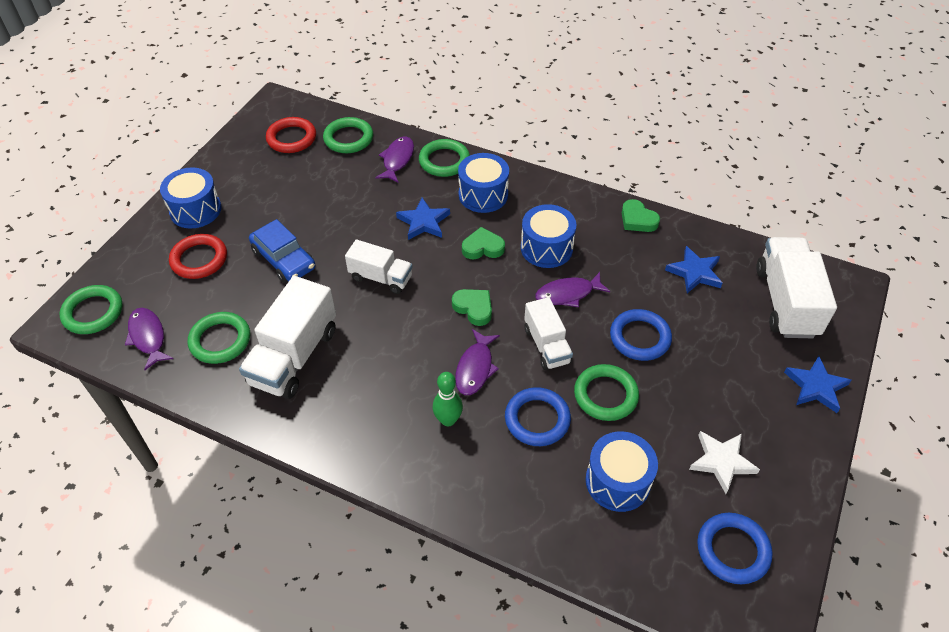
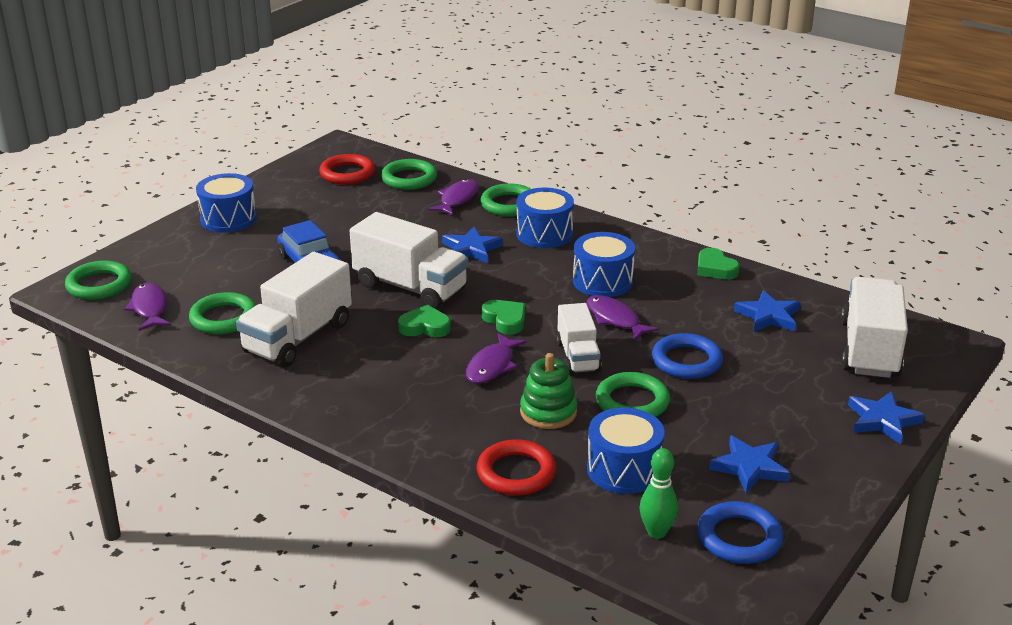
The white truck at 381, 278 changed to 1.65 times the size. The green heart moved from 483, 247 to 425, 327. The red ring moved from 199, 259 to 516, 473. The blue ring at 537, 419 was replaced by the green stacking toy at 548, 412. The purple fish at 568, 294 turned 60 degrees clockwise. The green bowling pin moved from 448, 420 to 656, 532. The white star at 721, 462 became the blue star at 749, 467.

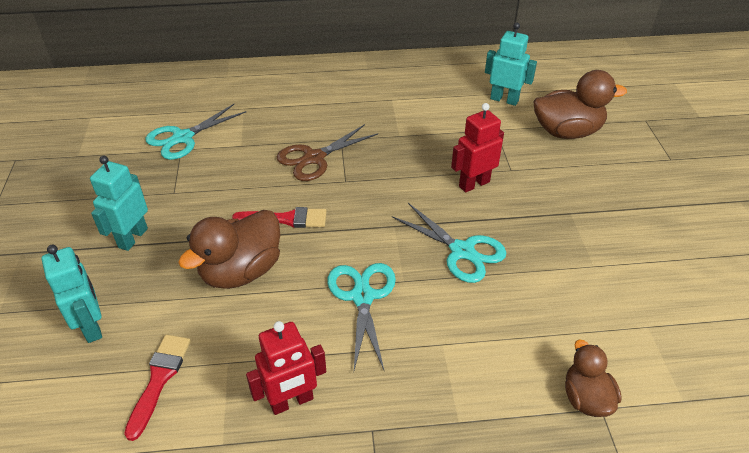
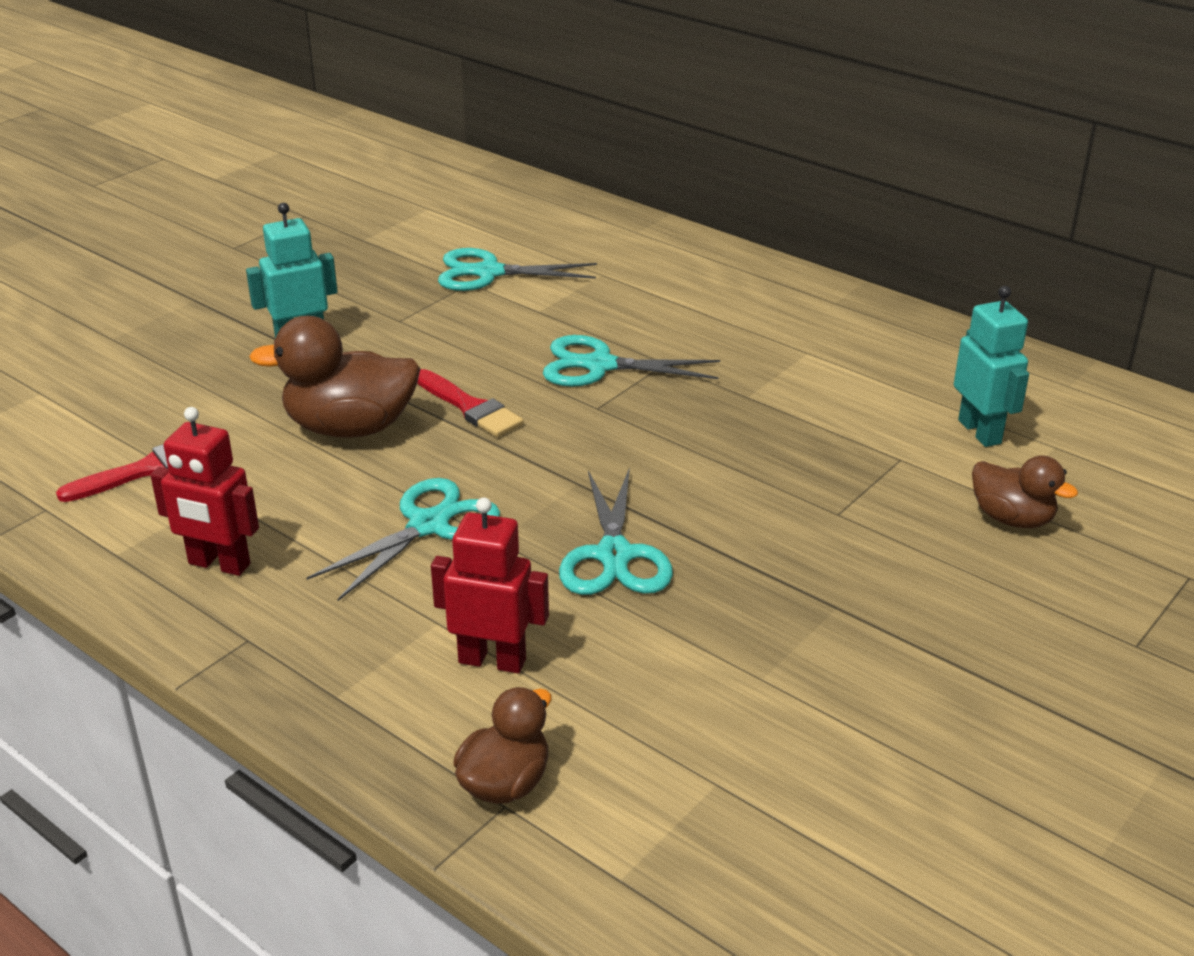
The red robot moved from 474, 184 to 492, 660. The brown scissors at 314, 158 became the turquoise scissors at 599, 365. The brown duck at 567, 132 changed to 0.60 times the size. The turquoise robot at 92, 326 disappeared.

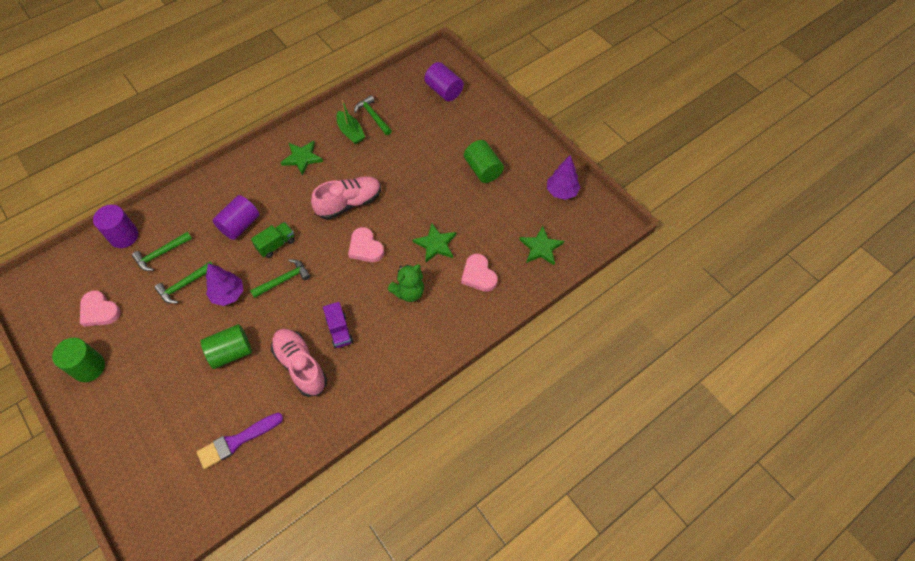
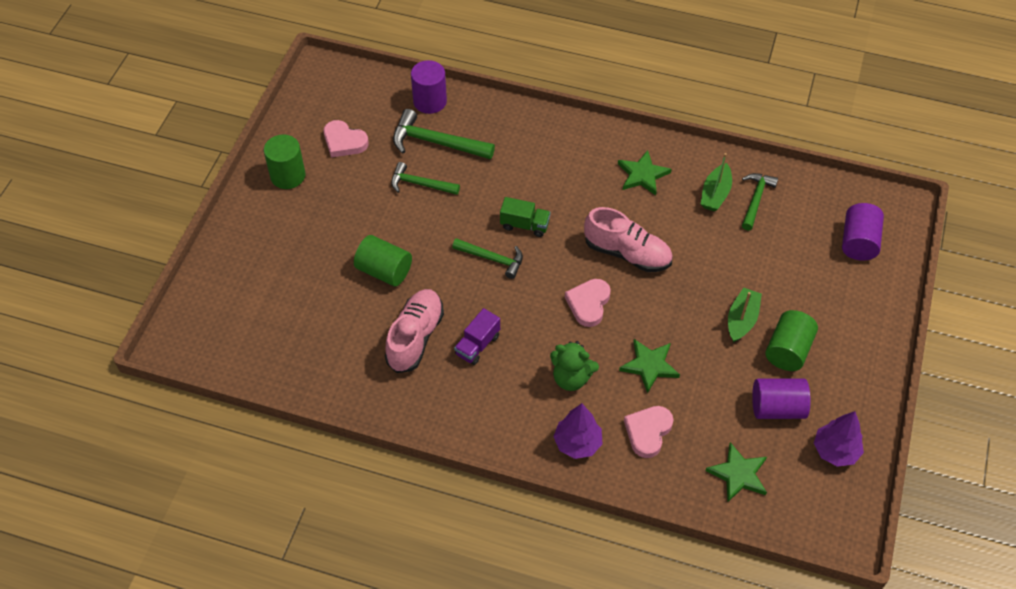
The pink heart at 99, 311 turned 60 degrees counterclockwise. The green hammer at 161, 254 changed to 1.52 times the size. The purple tree moved from 228, 294 to 577, 443. The green boat at 742, 320 appeared. The purple cylinder moved from 240, 225 to 777, 408. The purple brush at 237, 441 disappeared.

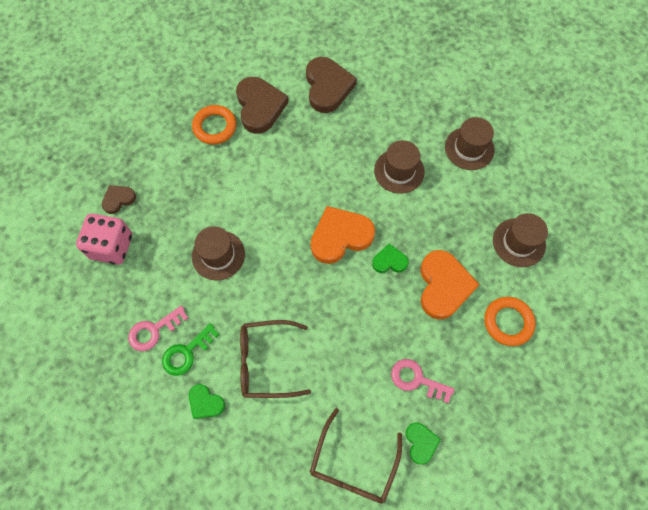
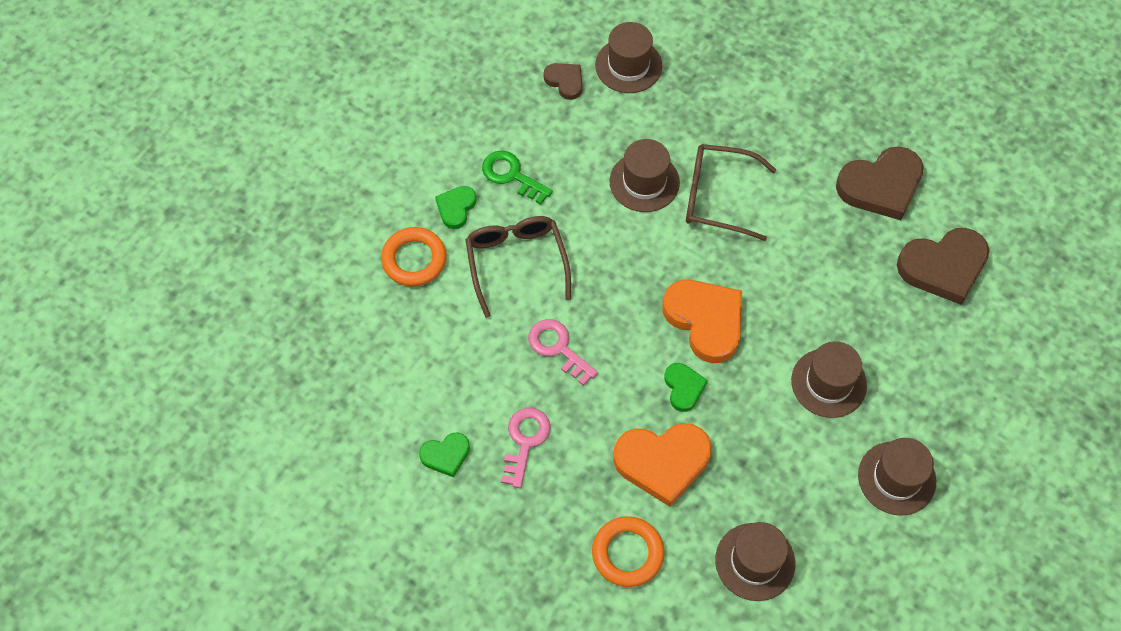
The orange ring moved from 215, 127 to 414, 259. The pink key moved from 153, 330 to 558, 348. The brown heart moved from 118, 199 to 565, 81. The pink dice at 112, 246 was replaced by the brown hat at 628, 65. The brown glasses moved from 353, 464 to 718, 197.

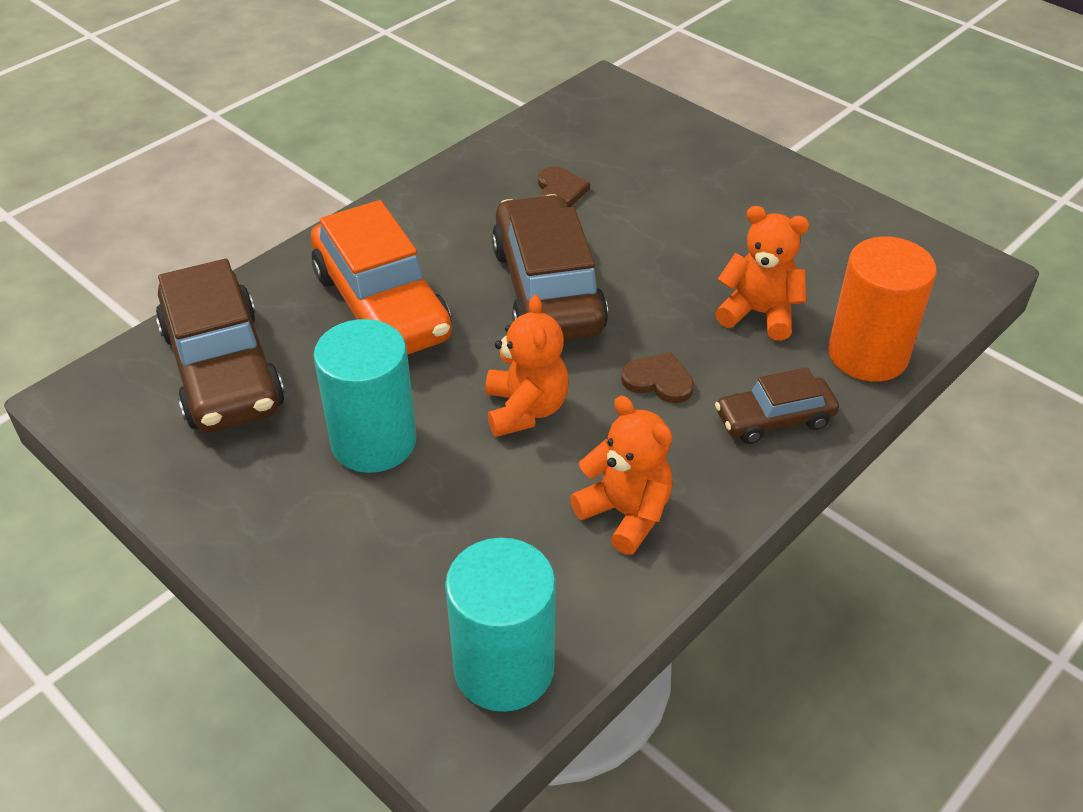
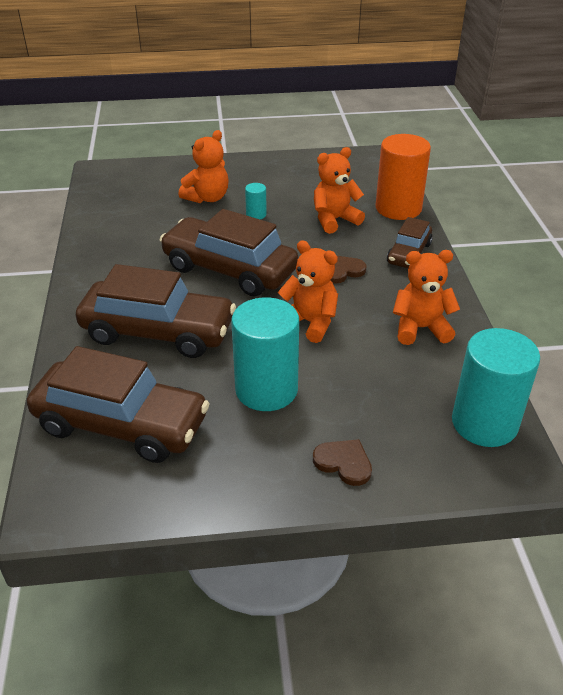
The orange car at 382, 305 became the brown car at 158, 332. The orange teddy bear at 207, 198 appeared. The turquoise cylinder at 256, 214 appeared. The brown heart moved from 560, 191 to 344, 463.

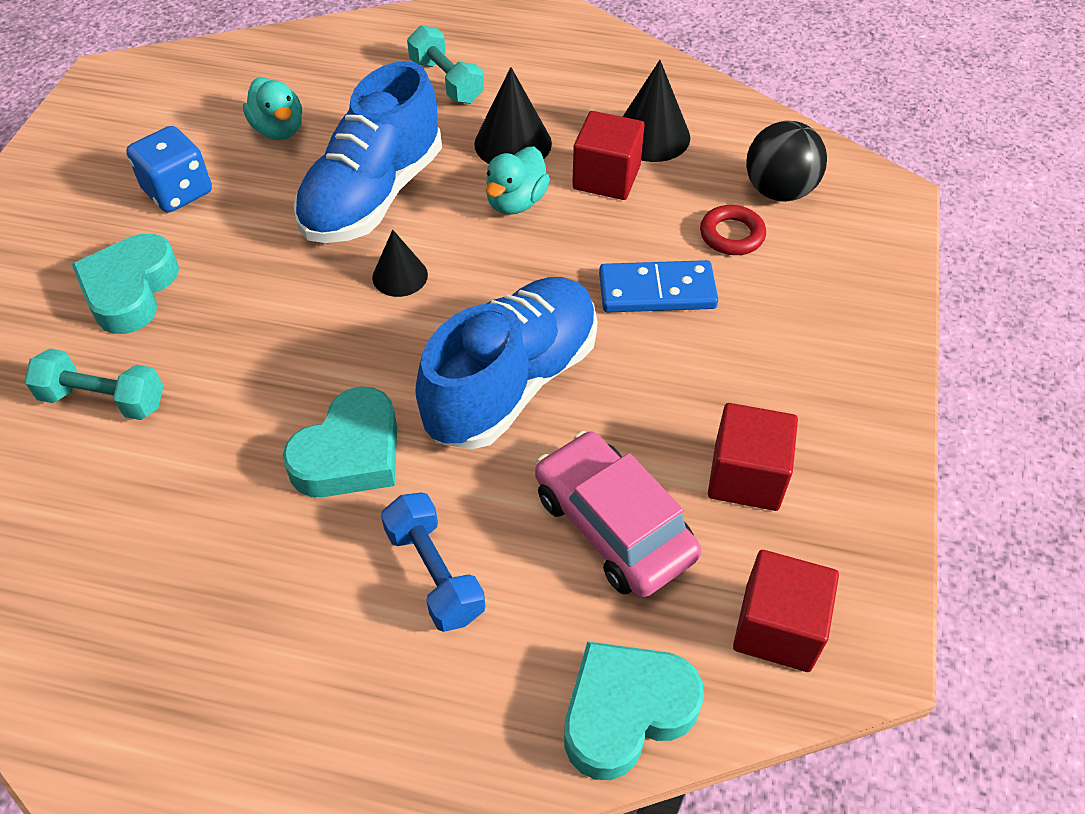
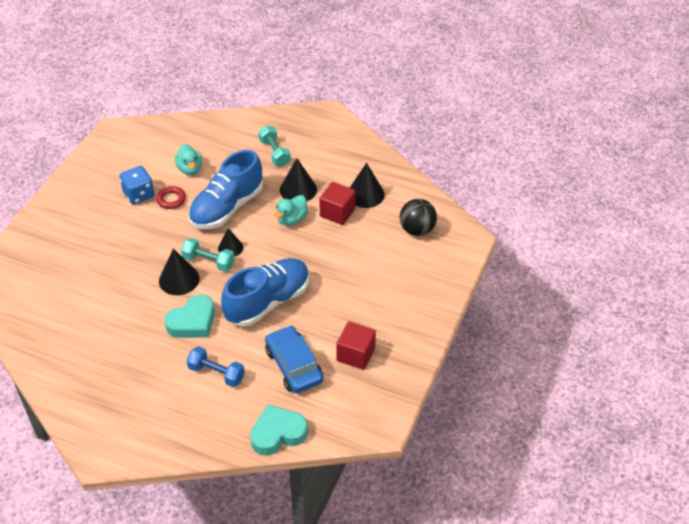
The red ring moved from 731, 235 to 171, 200. The black cone at 179, 279 appeared. The turquoise dumbbell moved from 103, 399 to 209, 262. The blue dumbbell at 434, 573 turned 45 degrees counterclockwise. The pink car at 613, 525 became the blue car at 294, 365. The turquoise heart at 130, 290 disappeared. The blue domino at 657, 291 disappeared. The red cube at 777, 627 disappeared.

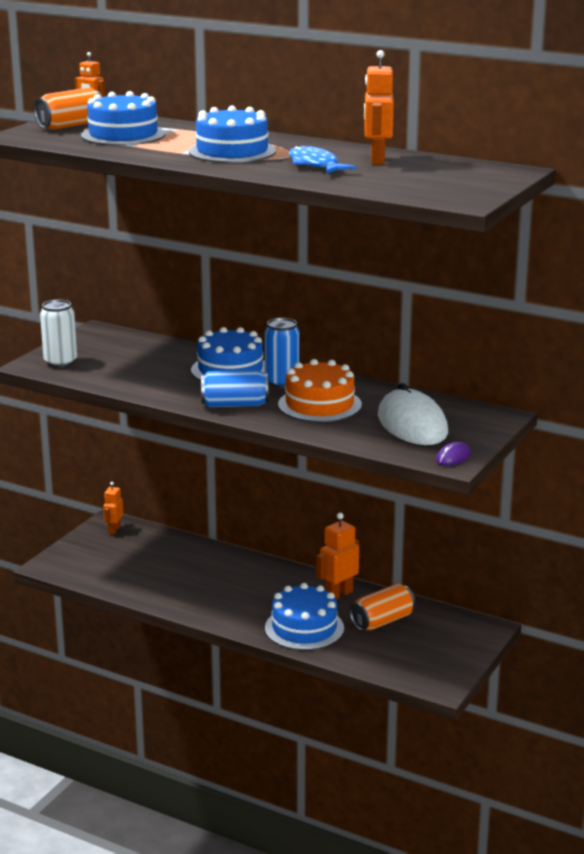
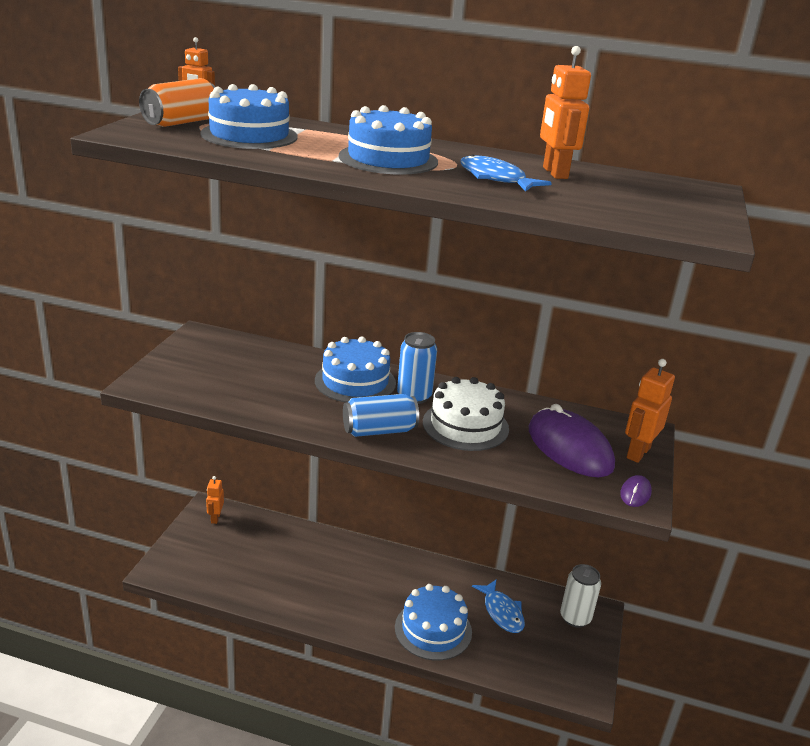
The orange cake at 319, 404 became the white cake at 465, 425. The orange can at 382, 621 was replaced by the blue fish at 502, 612. The white mouse at 412, 424 became the purple mouse at 569, 448. The white can moved from 60, 362 to 575, 618. The orange robot moved from 338, 594 to 638, 453.

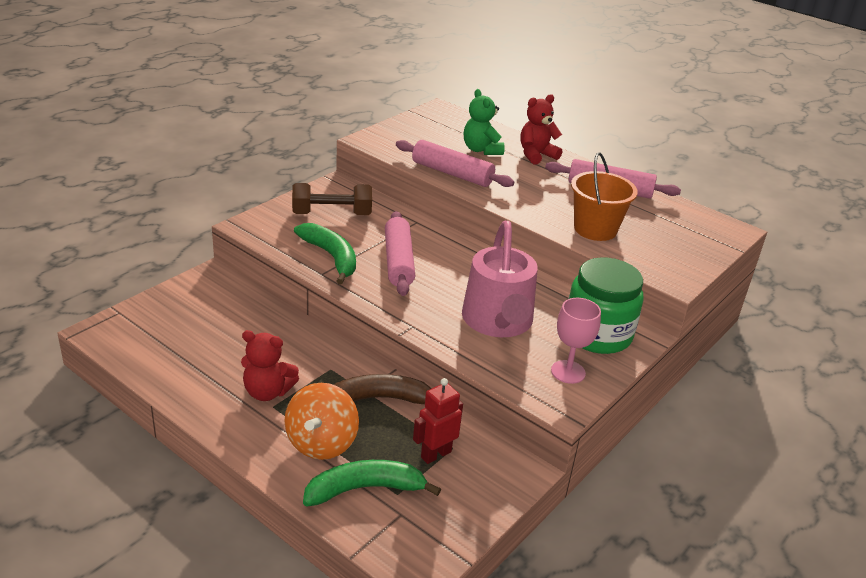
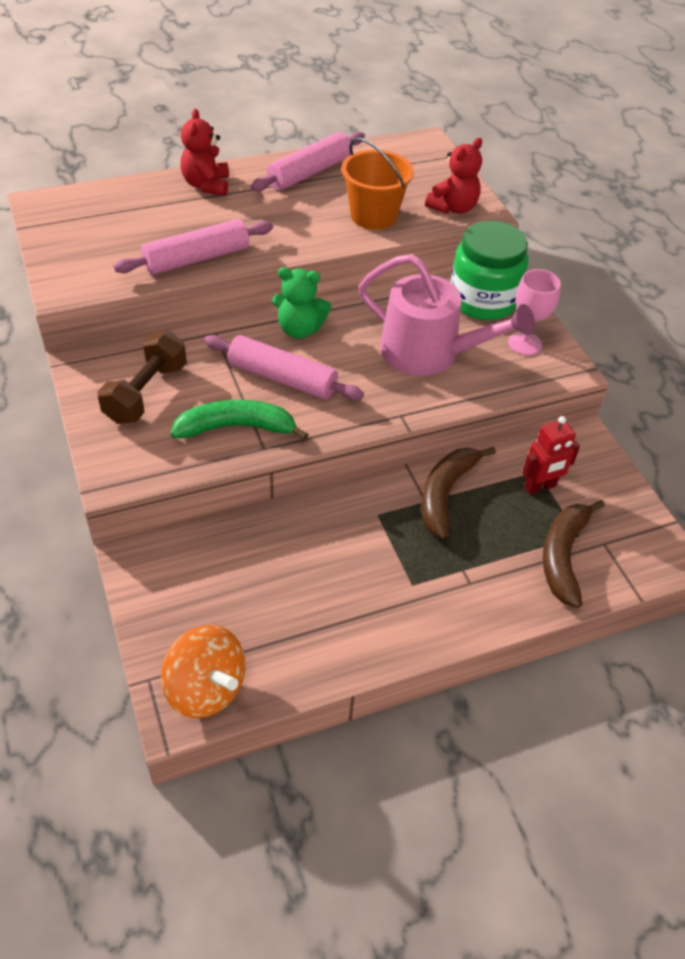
The orange spinning top moved from 321, 443 to 206, 688. The green teddy bear moved from 481, 150 to 299, 329. The red teddy bear moved from 267, 392 to 453, 208. The red robot at 435, 454 turned 105 degrees counterclockwise. The green banana at 364, 489 became the brown banana at 563, 556.

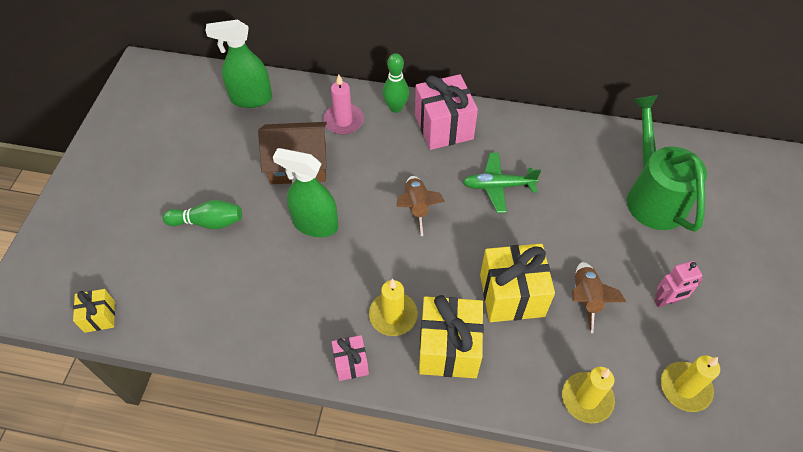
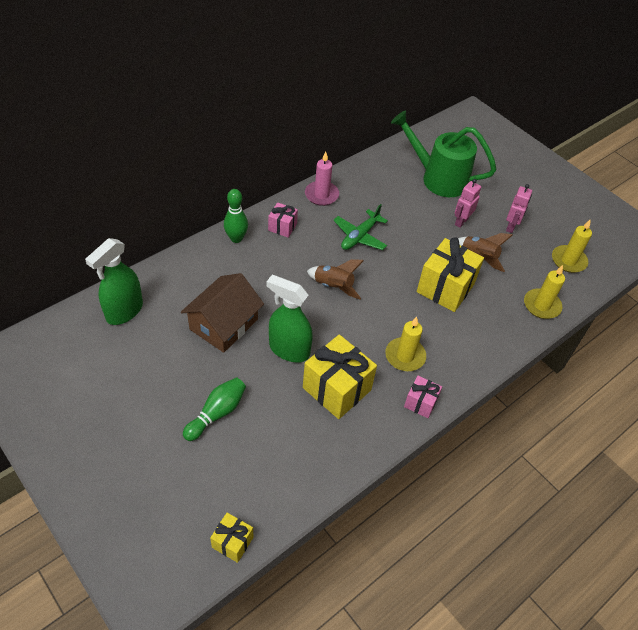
The green spray bottle at 315, 224 turned 60 degrees clockwise. The pink gift at 443, 127 changed to 0.52 times the size. The yellow gift moved from 448, 348 to 337, 389. The pink candle moved from 343, 121 to 321, 195. The pink robot at 461, 221 appeared.

